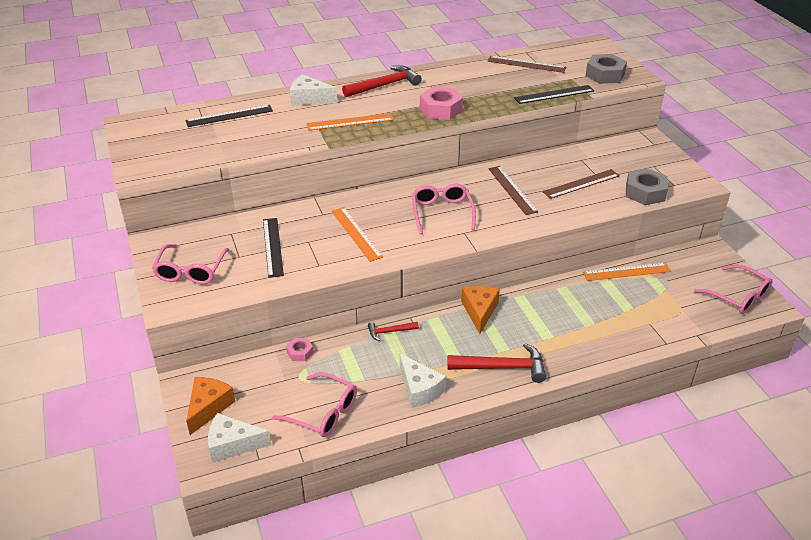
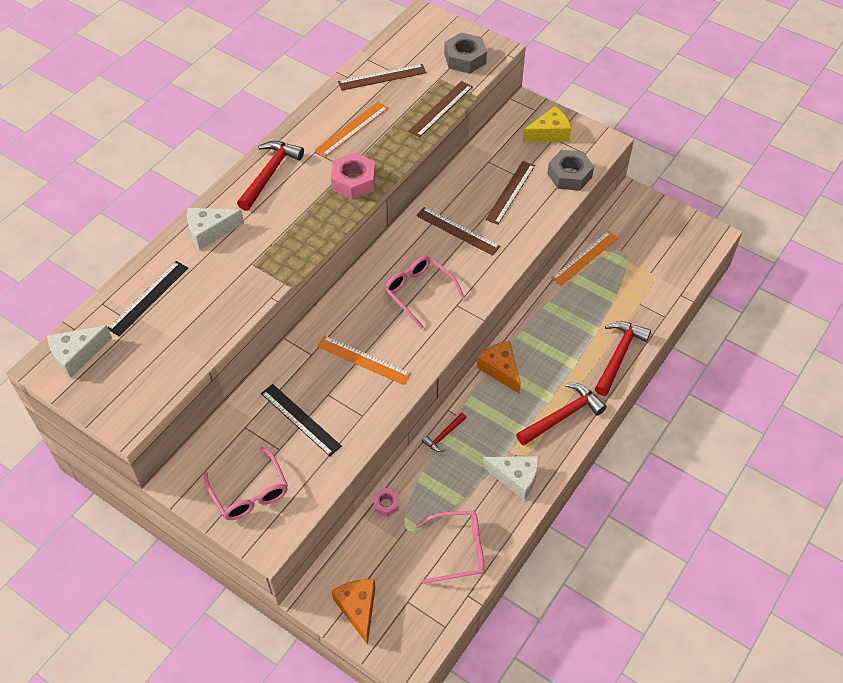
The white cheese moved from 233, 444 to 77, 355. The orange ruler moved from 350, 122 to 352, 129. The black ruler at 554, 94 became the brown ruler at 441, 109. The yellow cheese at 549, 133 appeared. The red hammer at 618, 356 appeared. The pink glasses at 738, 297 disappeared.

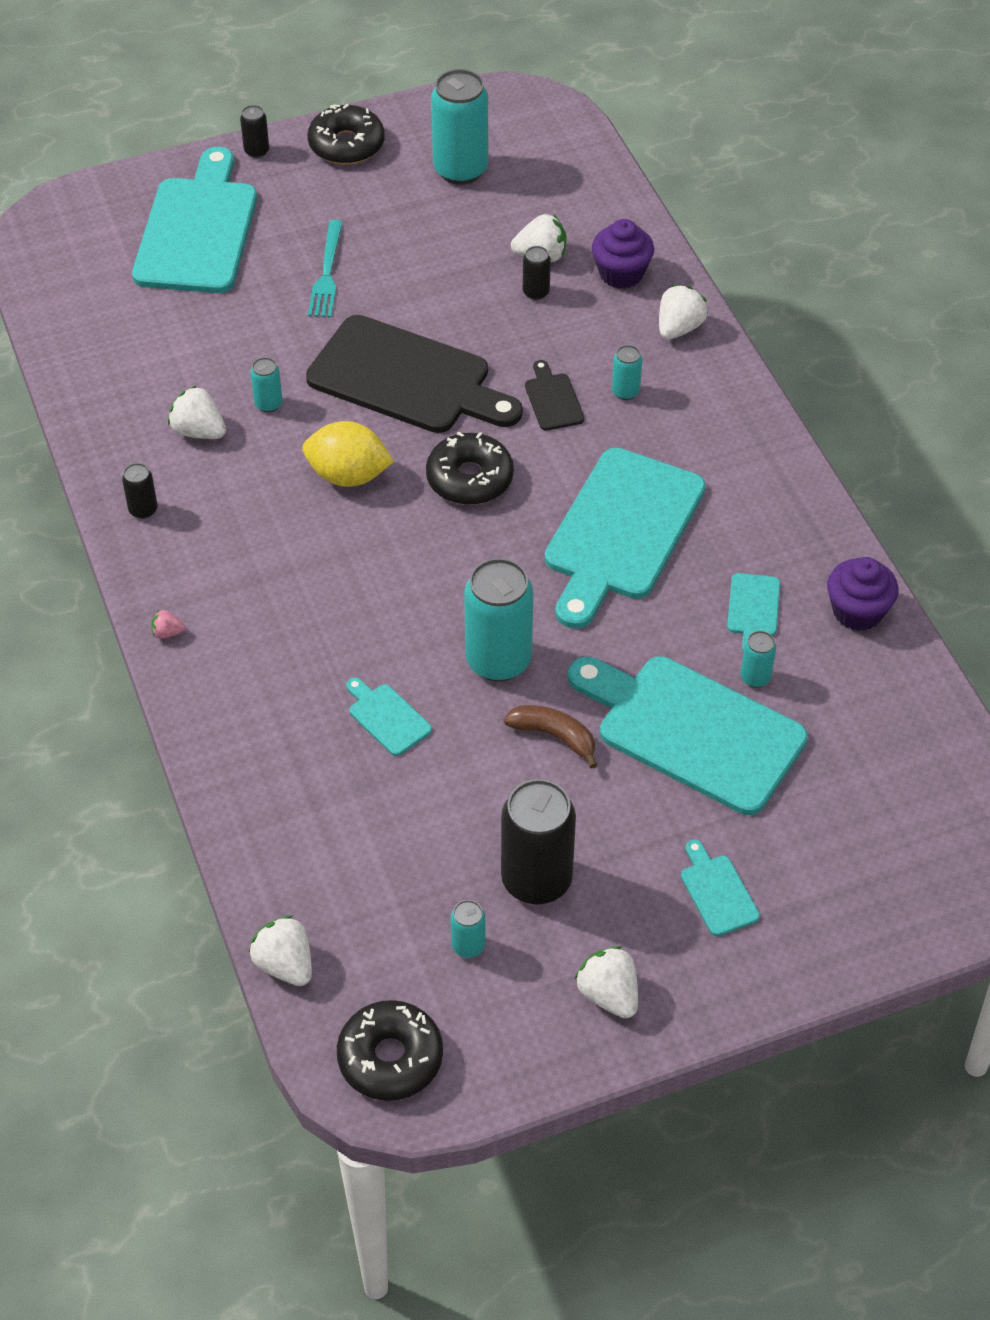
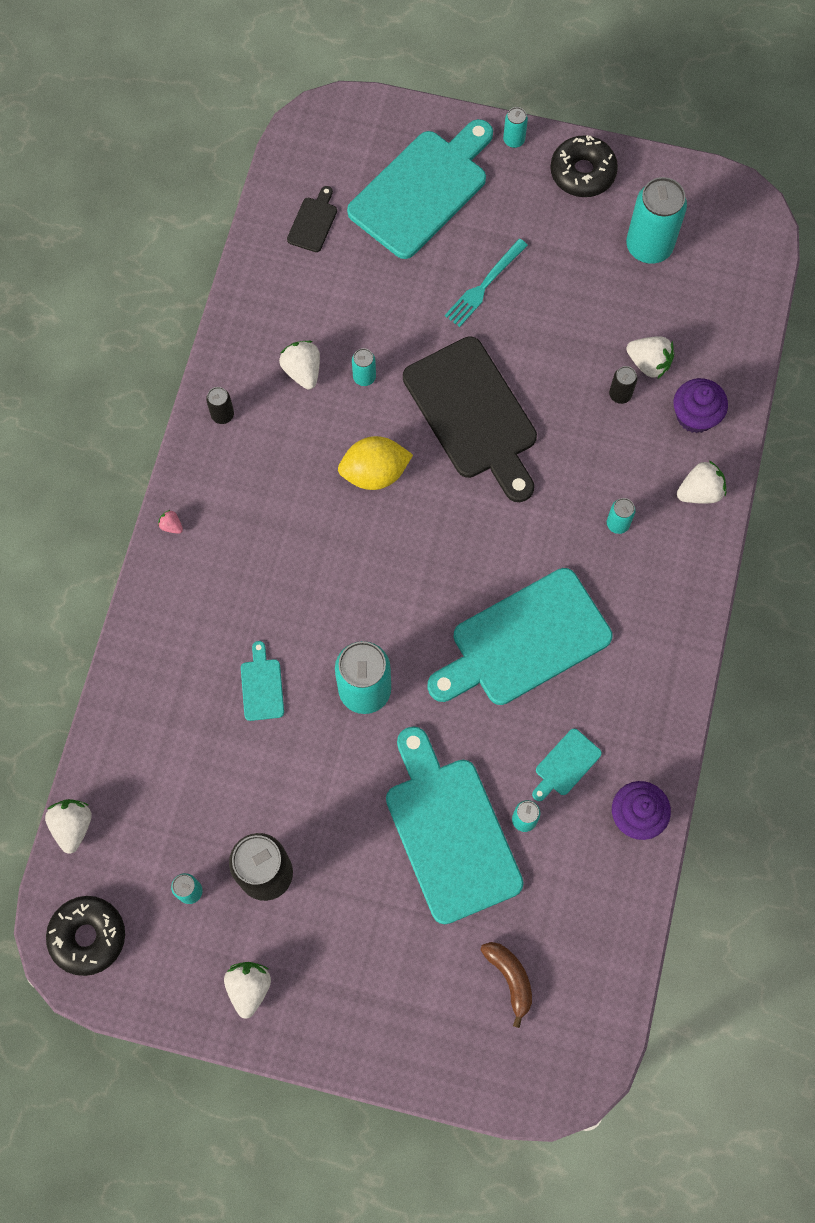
The black cutting board moved from 553, 399 to 313, 222. The yellow lemon at 348, 475 turned 60 degrees counterclockwise. The brown banana moved from 554, 736 to 510, 978. The black can at 256, 151 became the turquoise can at 514, 140. The black donut at 469, 479 disappeared. The turquoise cutting board at 717, 892 disappeared.

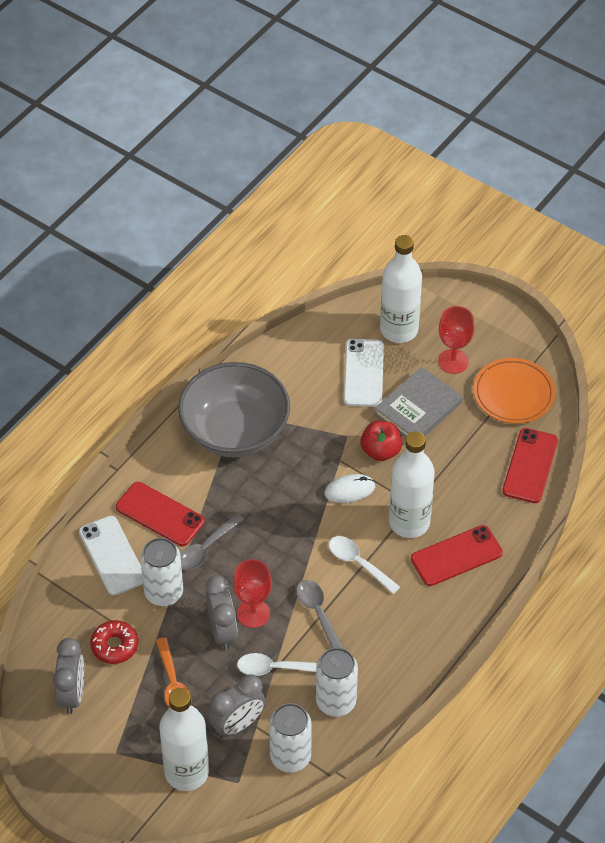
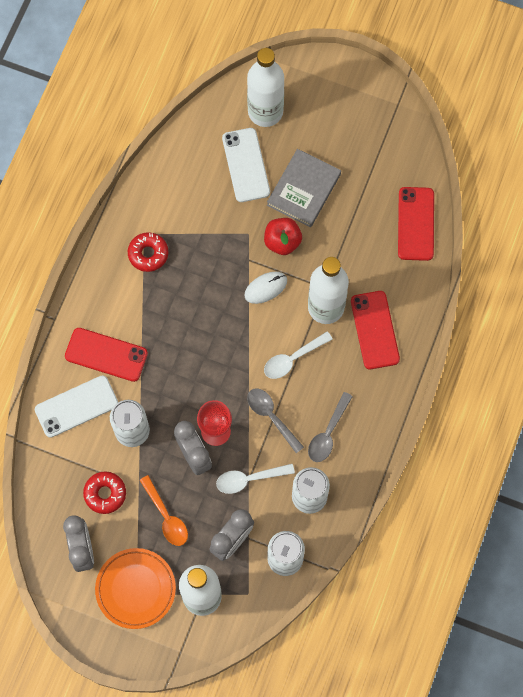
The white phone at 112, 555 turned 75 degrees counterclockwise. The orange plate moved from 513, 394 to 135, 589. The grey bowl at 235, 431 was replaced by the red donut at 148, 254. The white spoon at 358, 563 turned 60 degrees counterclockwise. The grey spoon moved from 206, 548 to 328, 433. The red phone at 456, 556 turned 60 degrees counterclockwise. The red goblet at 453, 361 disappeared.

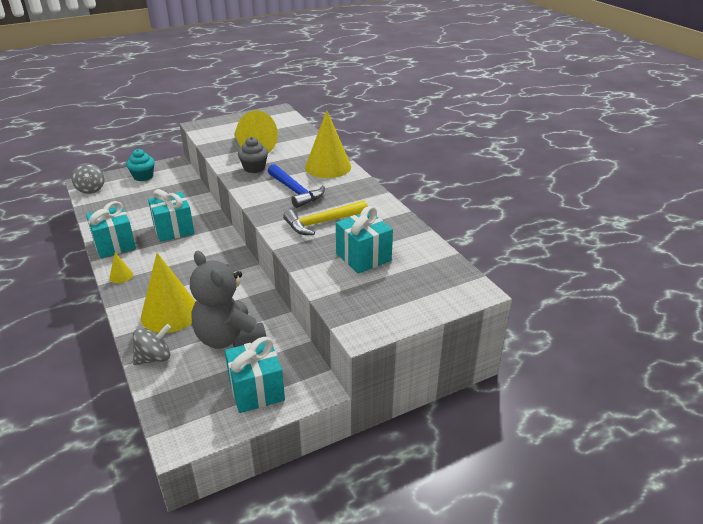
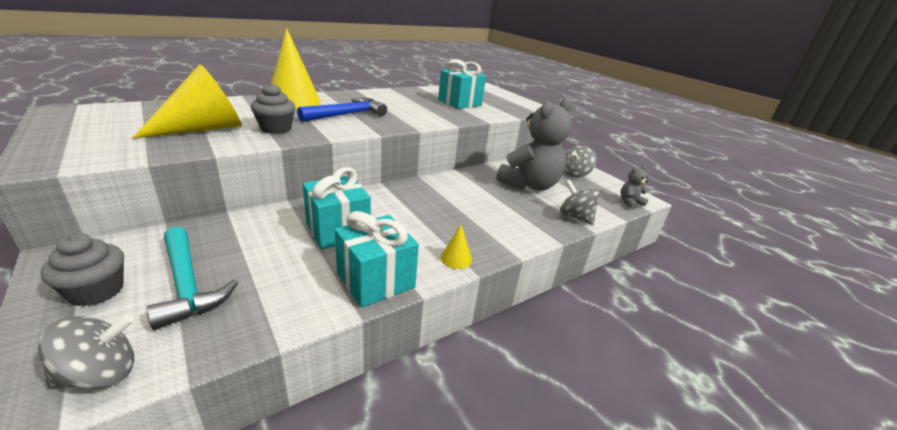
The turquoise cupcake at 143, 176 became the grey cupcake at 96, 291. The turquoise hammer at 187, 284 appeared. The turquoise gift at 256, 390 was replaced by the grey spinning top at 574, 174. The grey teddy bear at 630, 203 appeared. The yellow cone at 170, 313 disappeared. The yellow hammer at 322, 223 disappeared.

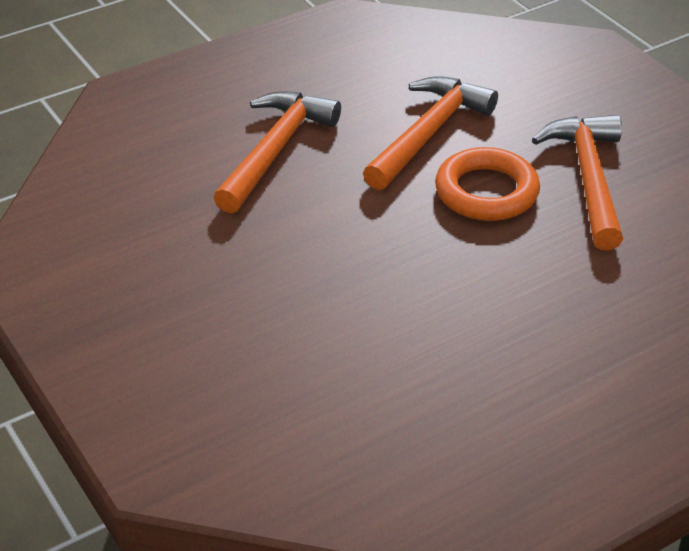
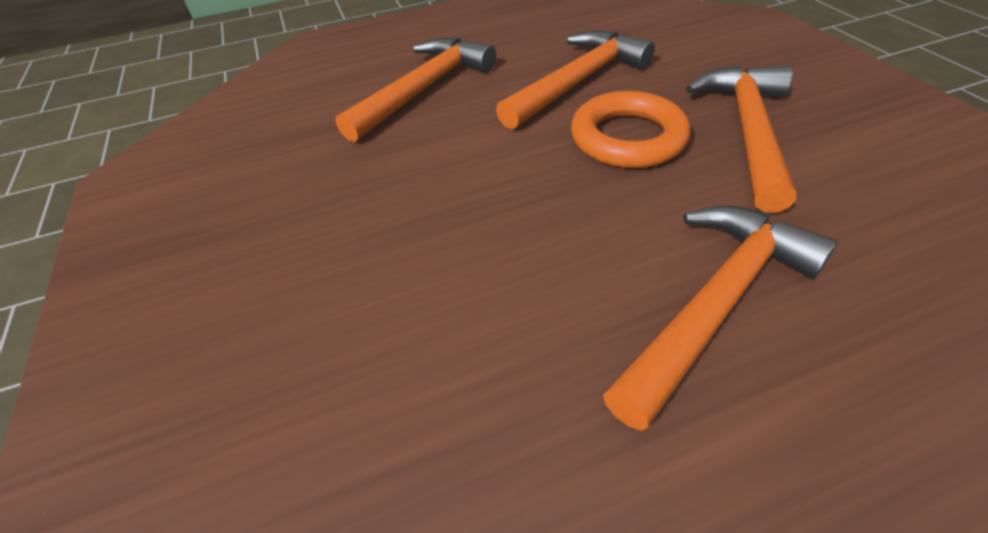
The orange hammer at 714, 304 appeared.

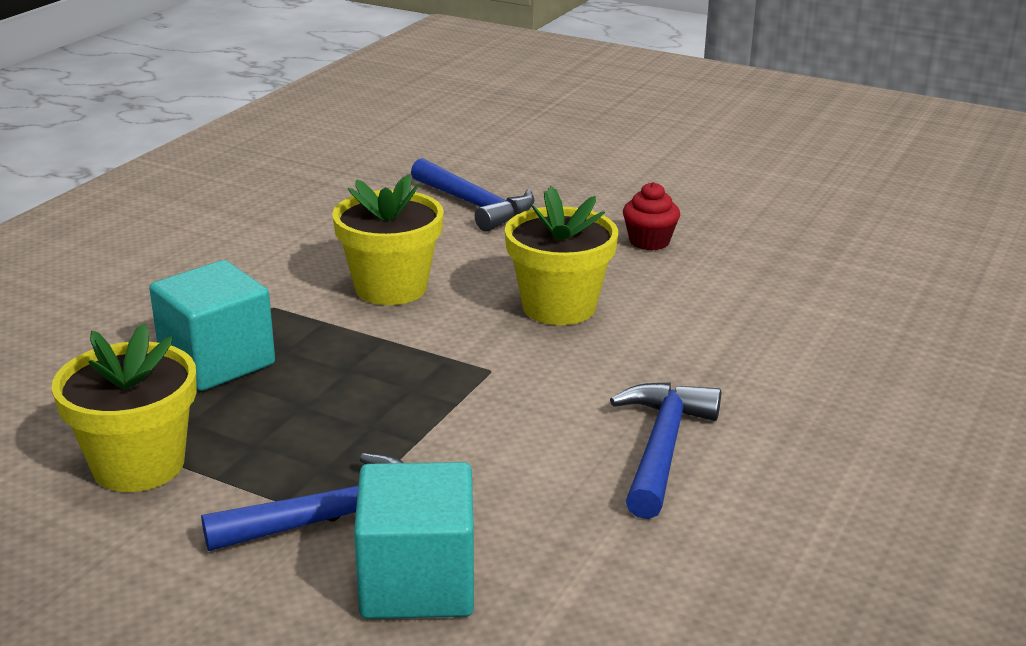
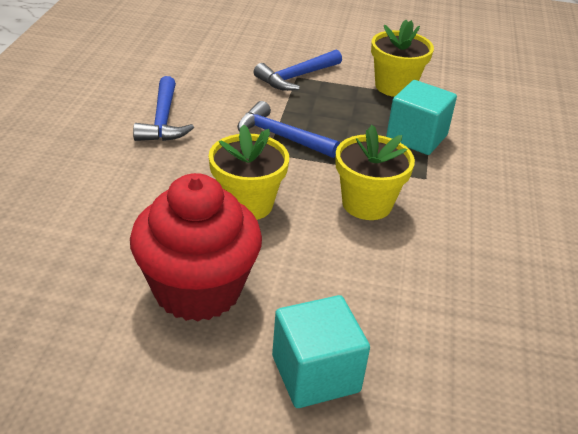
The red cupcake at 649, 241 changed to 2.47 times the size. The blue hammer moved from 475, 205 to 280, 137. The turquoise cube moved from 417, 583 to 315, 374.

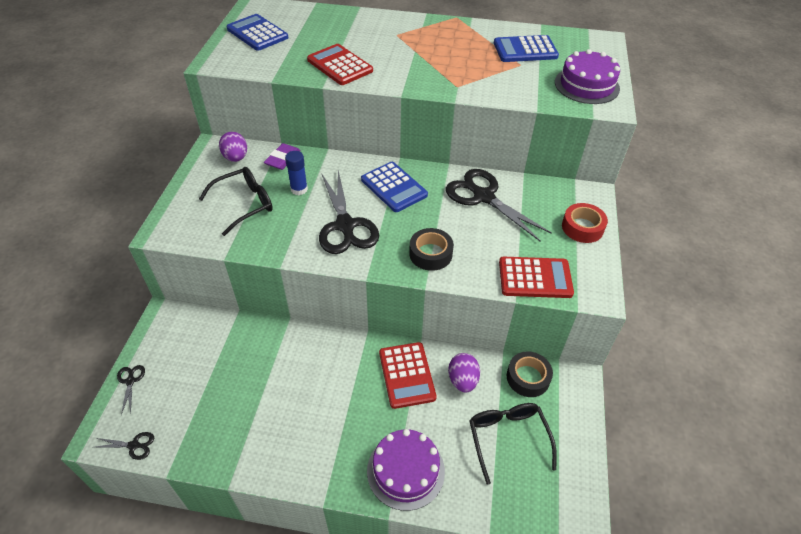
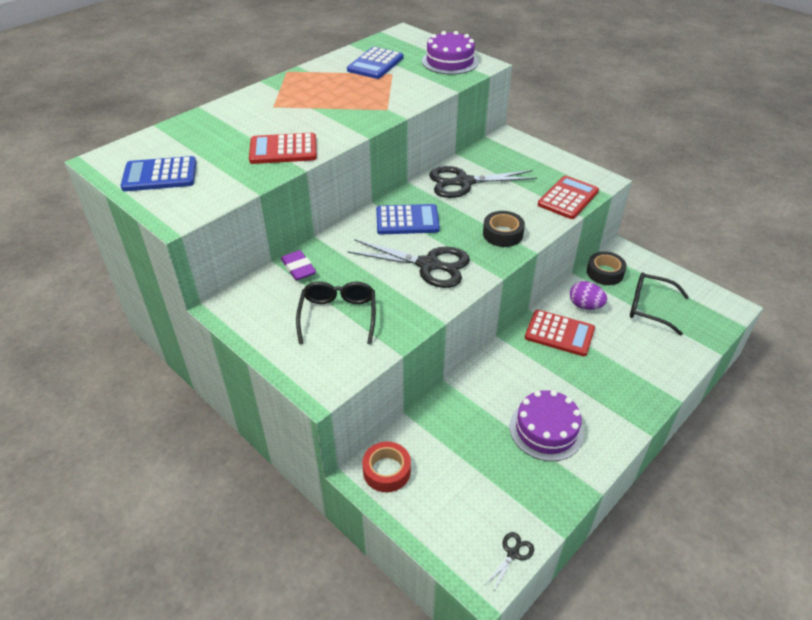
The red tape moved from 582, 227 to 386, 471. The purple cake moved from 405, 471 to 546, 429. The black scissors at 130, 381 disappeared. The purple egg at 236, 158 disappeared. The blue glue stick at 299, 189 disappeared.

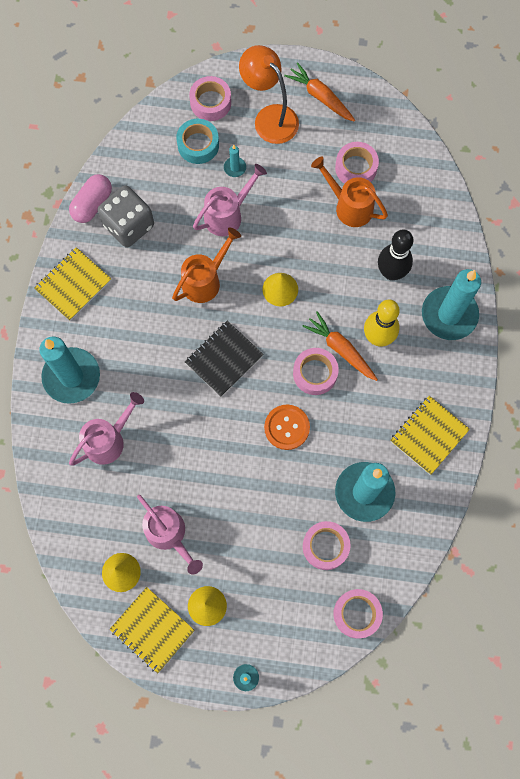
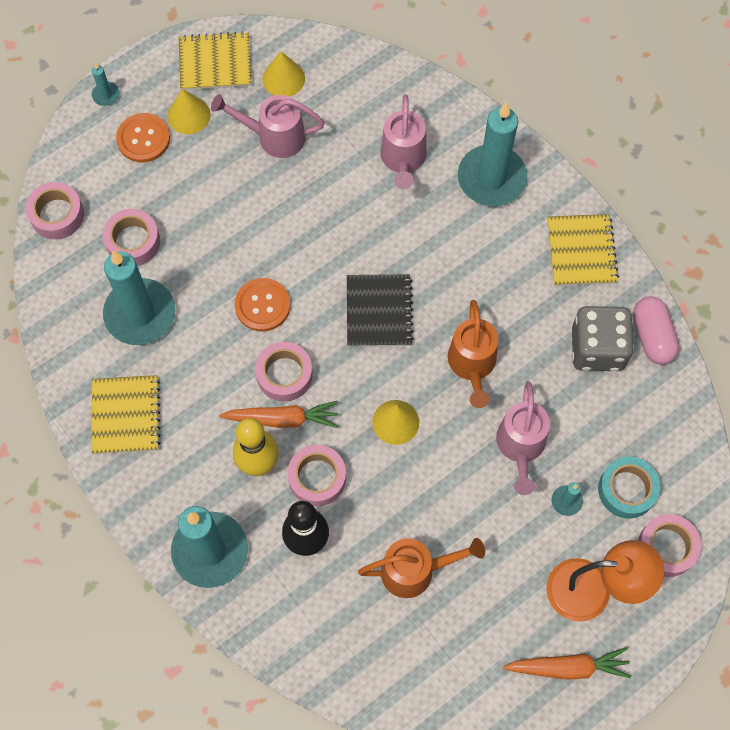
The orange button at 143, 139 appeared. The pink tape moved from 356, 168 to 317, 478.

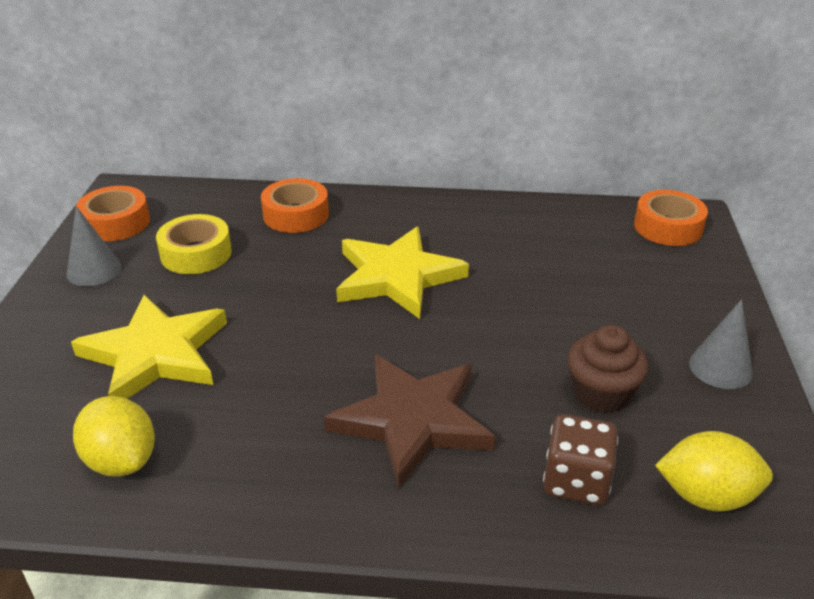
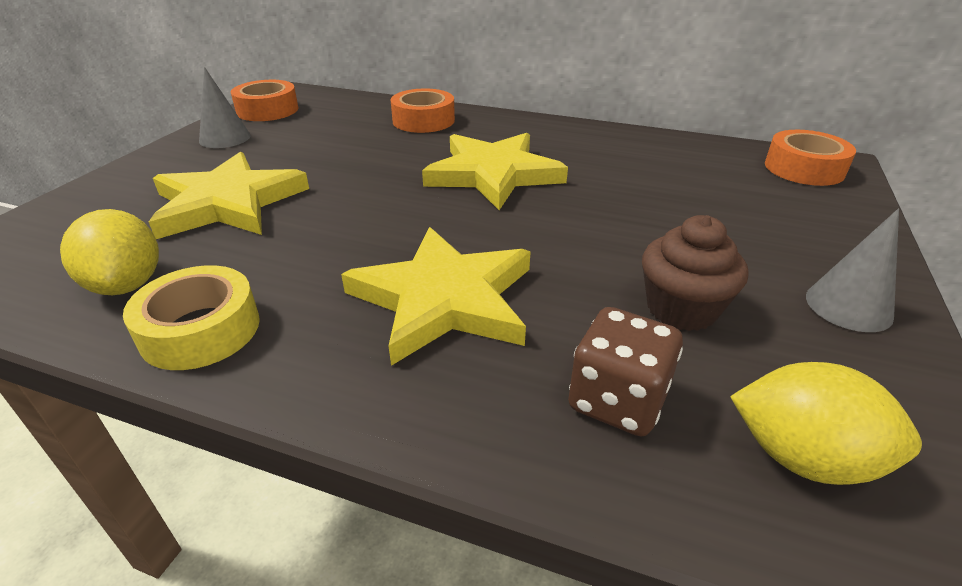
The yellow tape moved from 196, 253 to 200, 330. The brown star at 413, 421 became the yellow star at 444, 299.

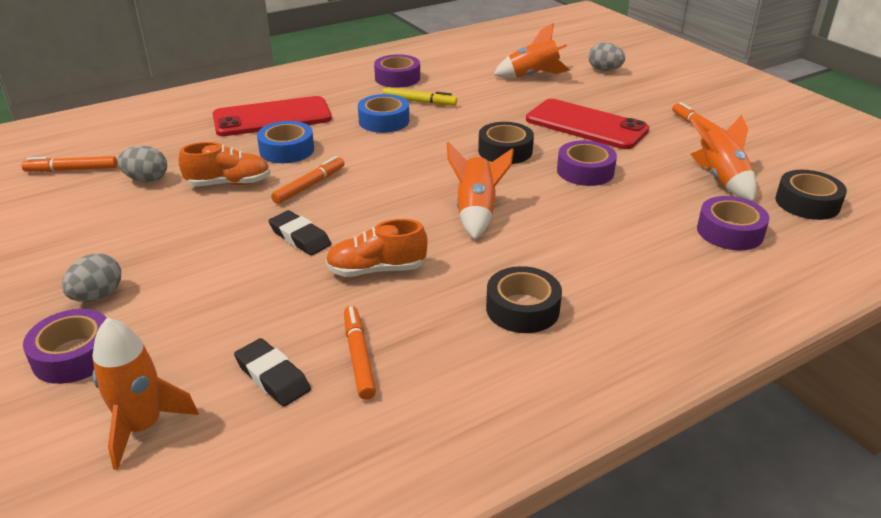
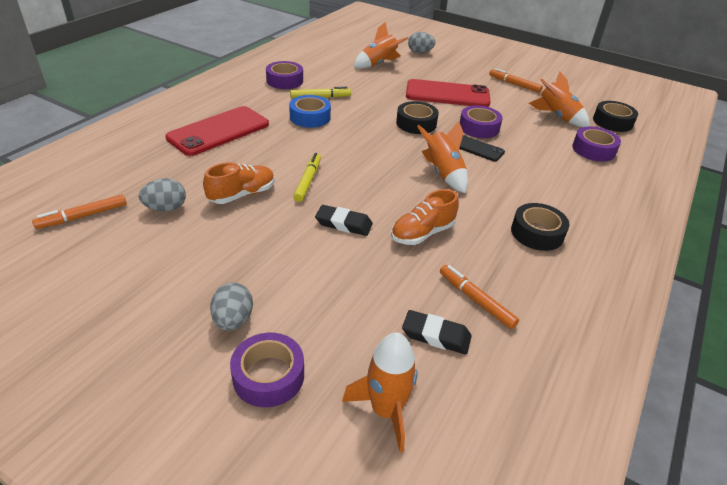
The orange marker at 309, 185 became the yellow marker at 308, 181. The black phone at 477, 148 appeared. The blue tape at 287, 150 disappeared.

